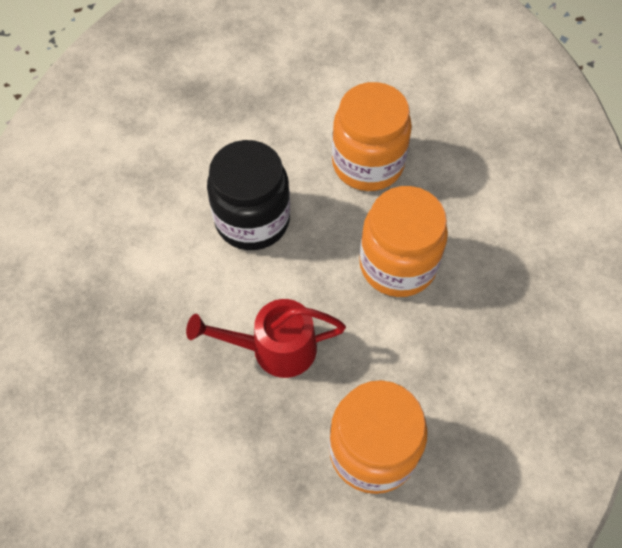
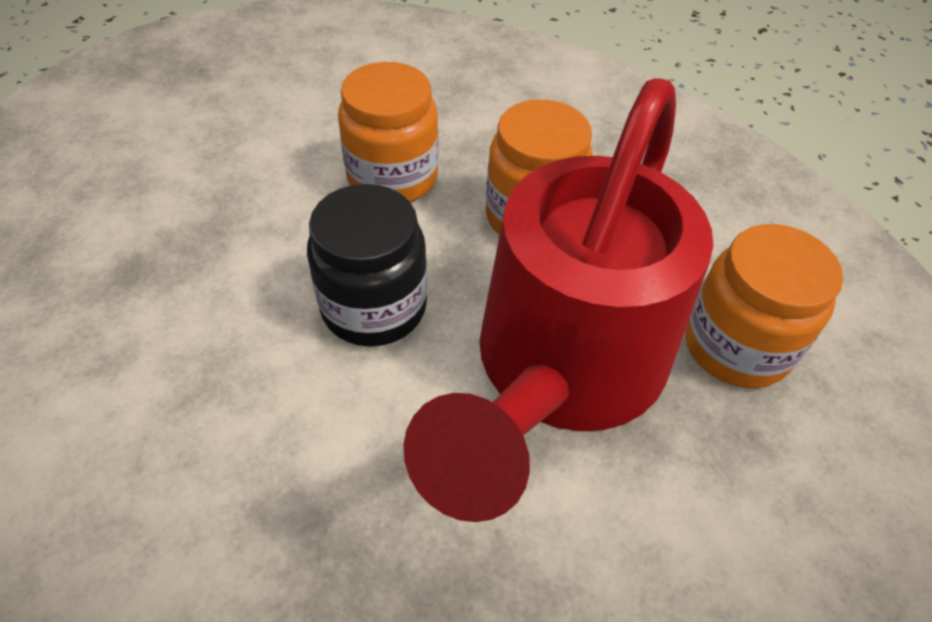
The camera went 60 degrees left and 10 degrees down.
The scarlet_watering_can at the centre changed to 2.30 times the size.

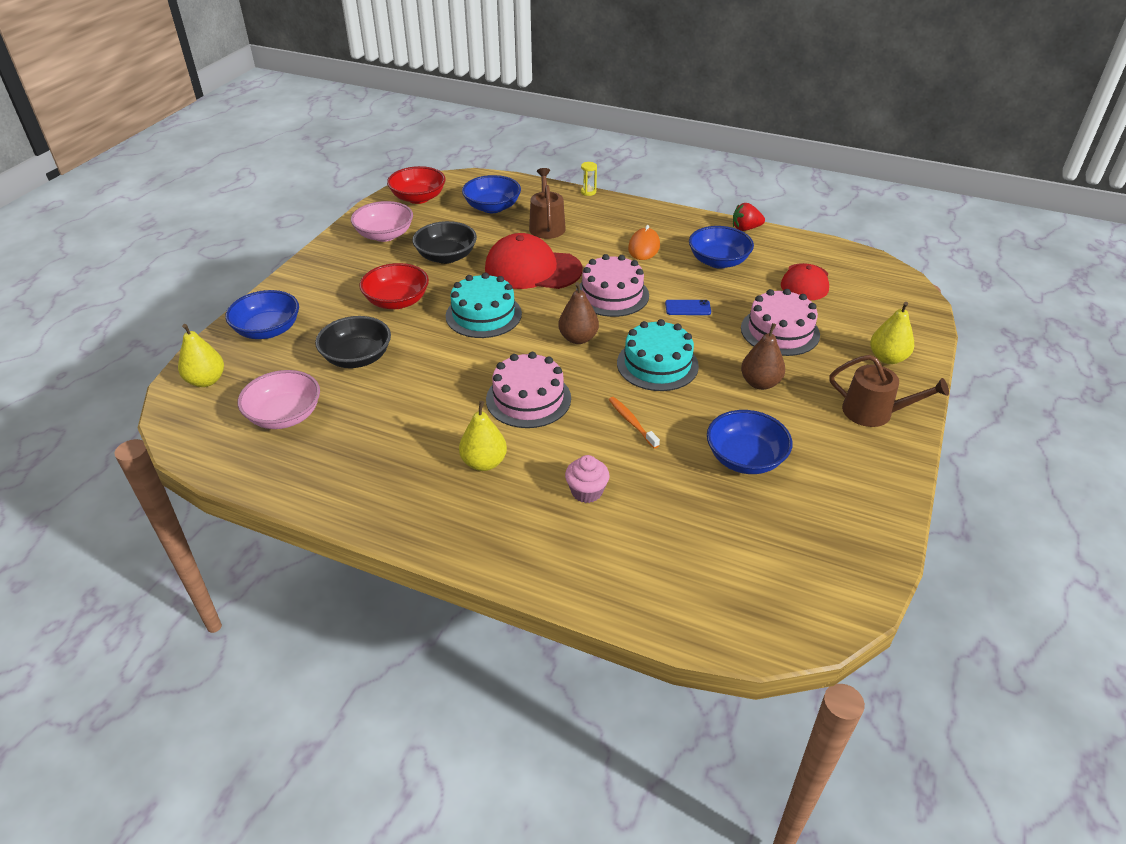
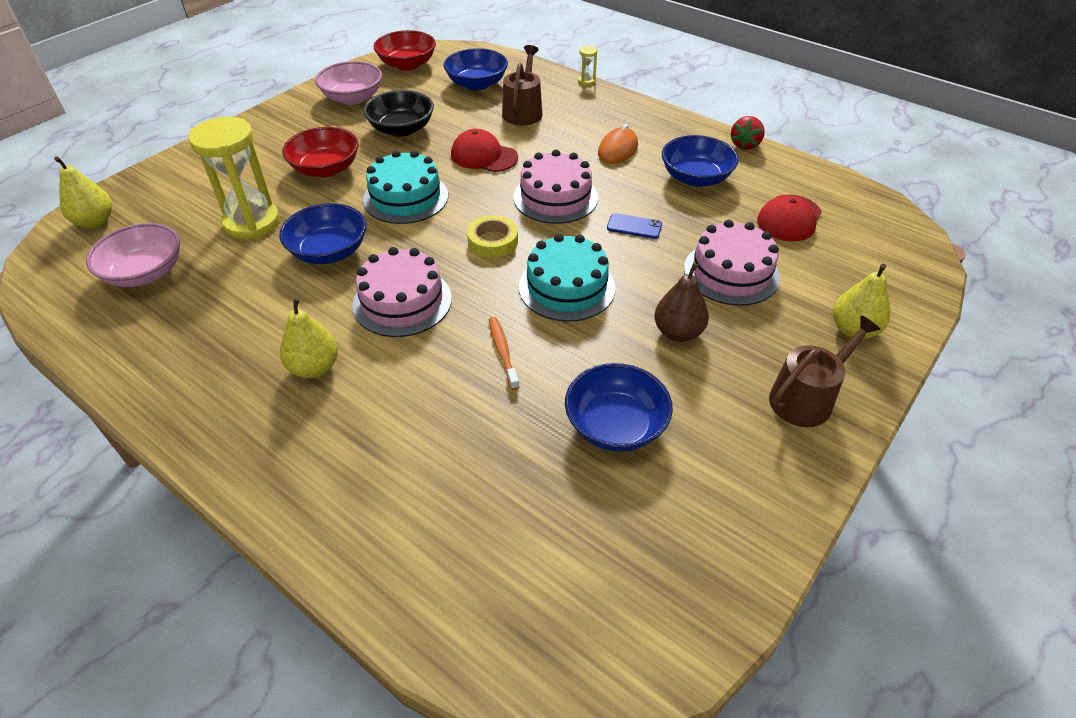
The camera went 15 degrees right and 5 degrees up.
The royal_blue_bowl (1st from left) moved from the middle left to the top left.
The ebony_bowl (1st from left) at the middle left was replaced by the bright_yellow_hourglass (1st from left) at the top left.
The scarlet_peaked_cap (1st from left) at the top centre changed to 0.64 times the size.
The brown_pear (1st from left) at the centre was replaced by the bright_yellow_sticky_tape at the top centre.
The rosy_muffin at the centre disappeared.
The scarlet_strawberry at the top centre turned 75 degrees counterclockwise.
The brown_watering_can (2nd from left) at the middle right turned 75 degrees counterclockwise.

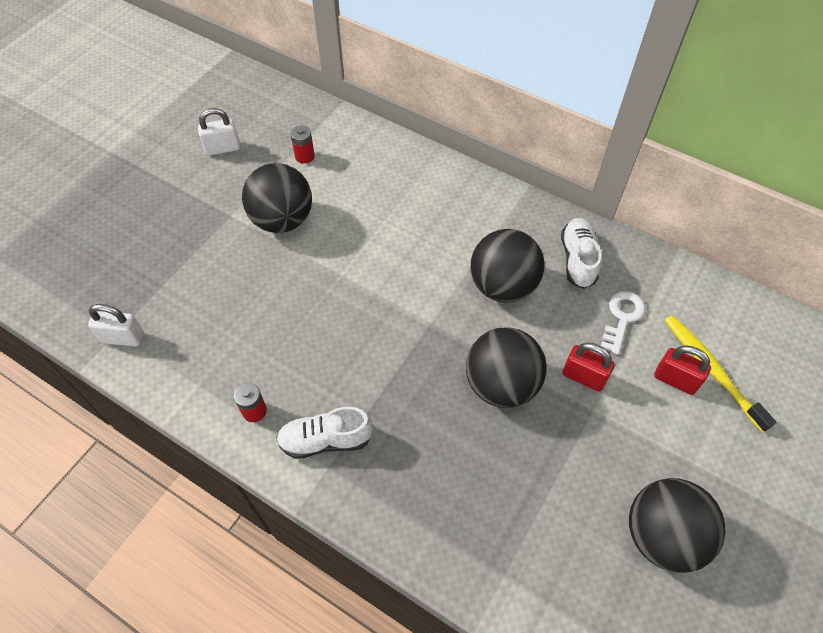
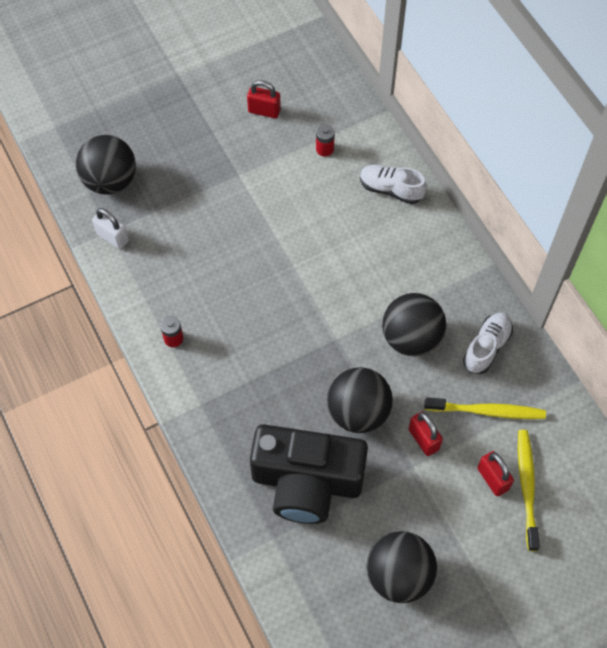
The camera went 30 degrees right and 5 degrees up.
The white_lock (2nd from left) at the top left became the scarlet_lock (1st from left) at the top centre.
The ebony_sphere (1st from left) moved from the top centre to the top left.
The white_lace-up_shoe (1st from left) moved from the bottom centre to the top centre.
The white_door_key at the middle right was replaced by the bright_yellow_toothbrush (1st from left) at the middle right.
The ebony_photo_camera at the bottom centre appeared.

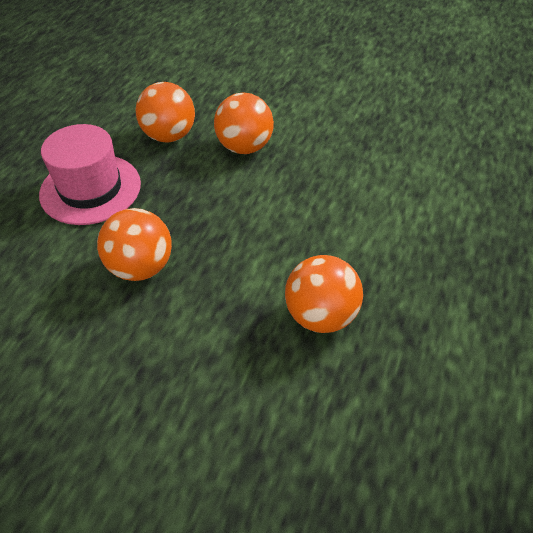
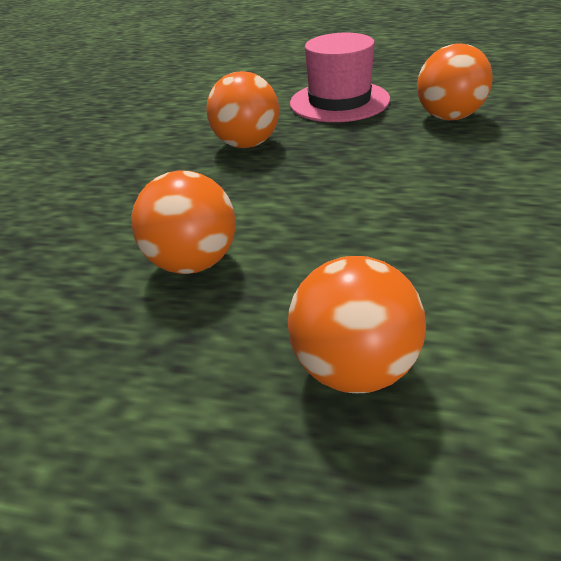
The camera went 85 degrees right and 10 degrees down.
The bright_orange_sphere (3rd from left) moved from the top centre to the centre.

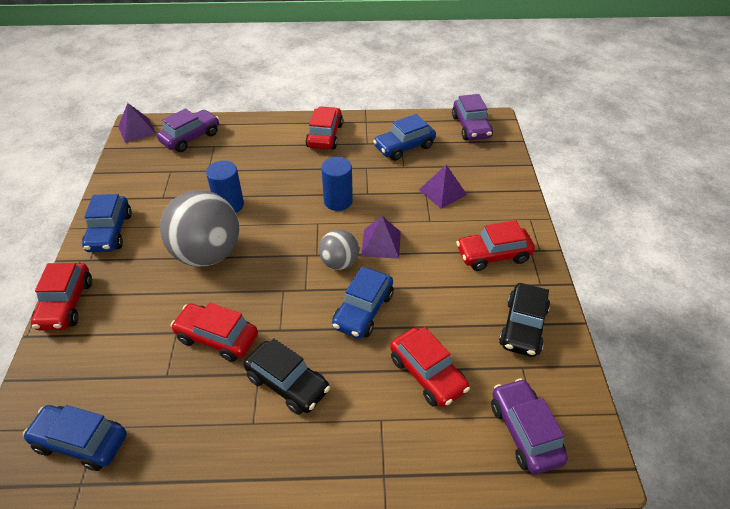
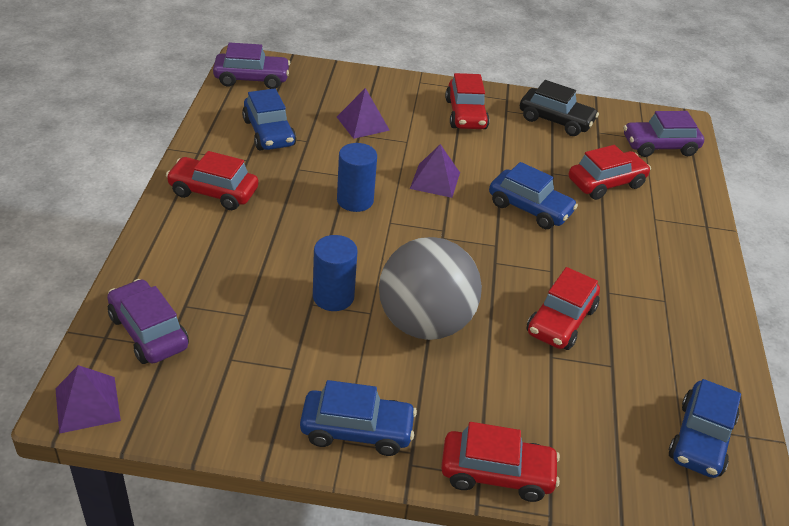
The camera went 85 degrees left and 5 degrees down.
The ebony_toy_car (1st from left) at the bottom centre disappeared.
The gray_sphere (2nd from left) at the centre disappeared.

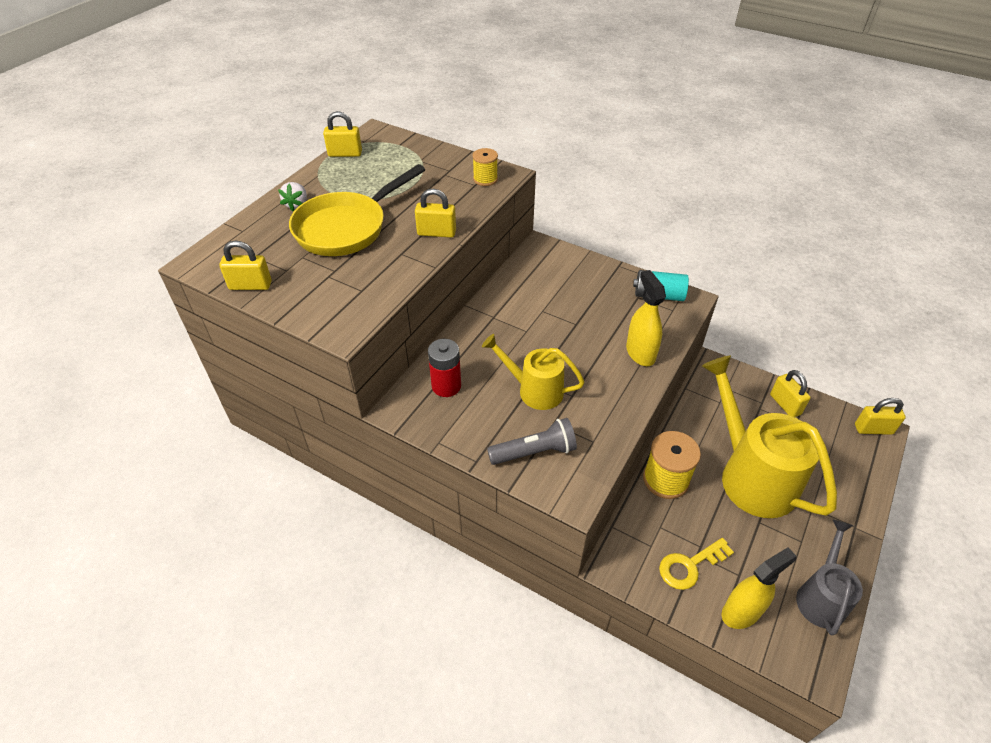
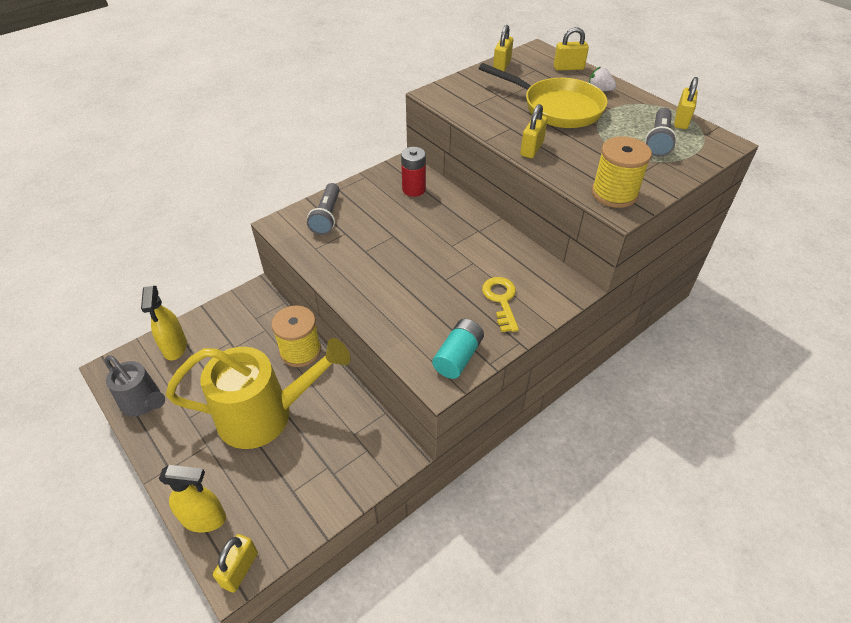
The camera went 110 degrees right and 0 degrees up.
The bright_yellow_skillet at the top centre turned 150 degrees clockwise.
The bright_yellow_bobbin (1st from left in the first image) at the top centre changed to 1.70 times the size.
The bright_yellow_watering_can (1st from left) at the centre disappeared.
The bright_yellow_spray_bottle (1st from left in the first image) moved from the centre to the bottom left.
The bright_yellow_door_key moved from the bottom right to the centre.
The bright_yellow_lock (4th from left) moved from the middle right to the top right.
The gray_torch (2nd from left) at the top right appeared.

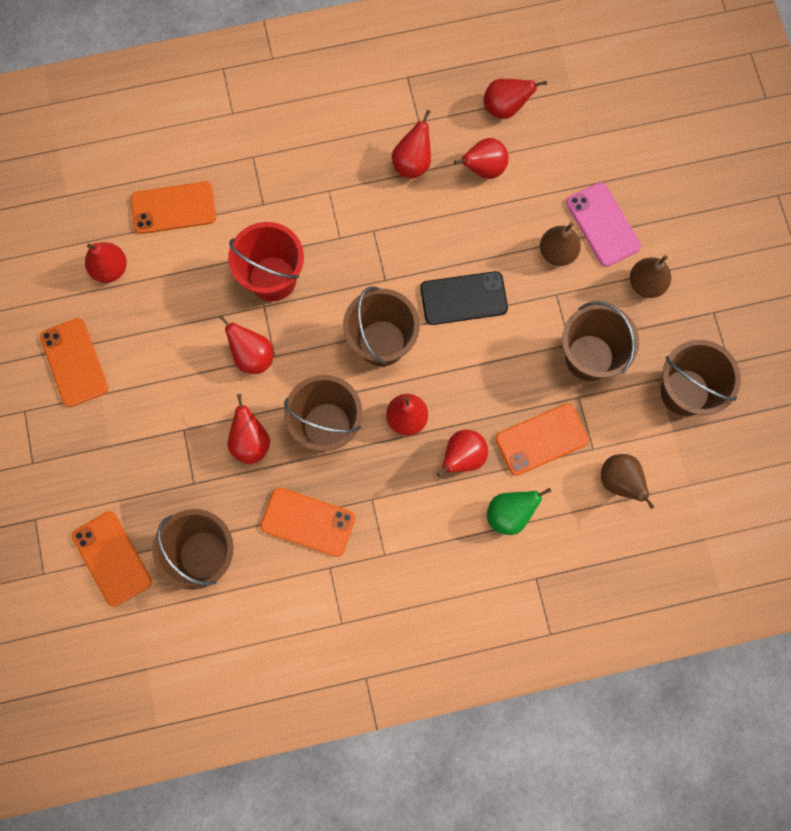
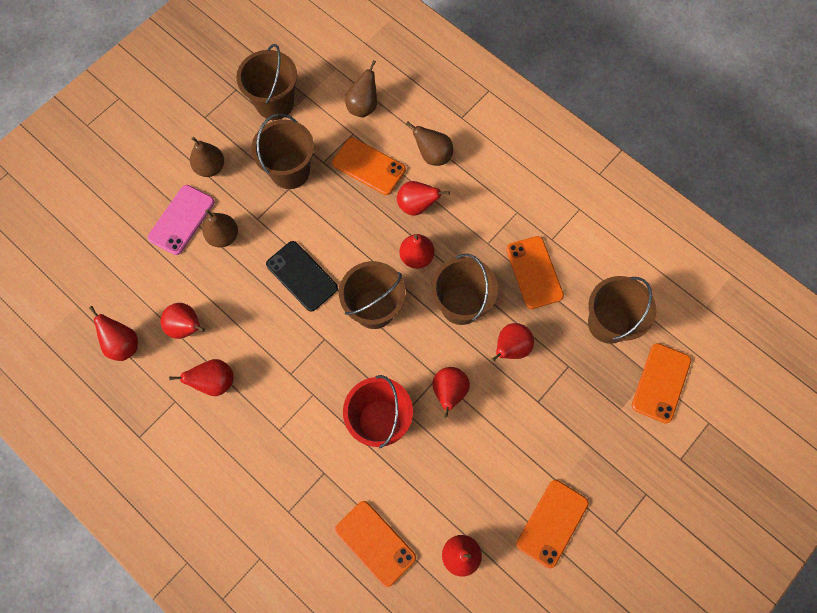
The camera went 125 degrees left and 5 degrees down.
The emerald_pear at the centre became the brown_pear (4th from left) at the top centre.

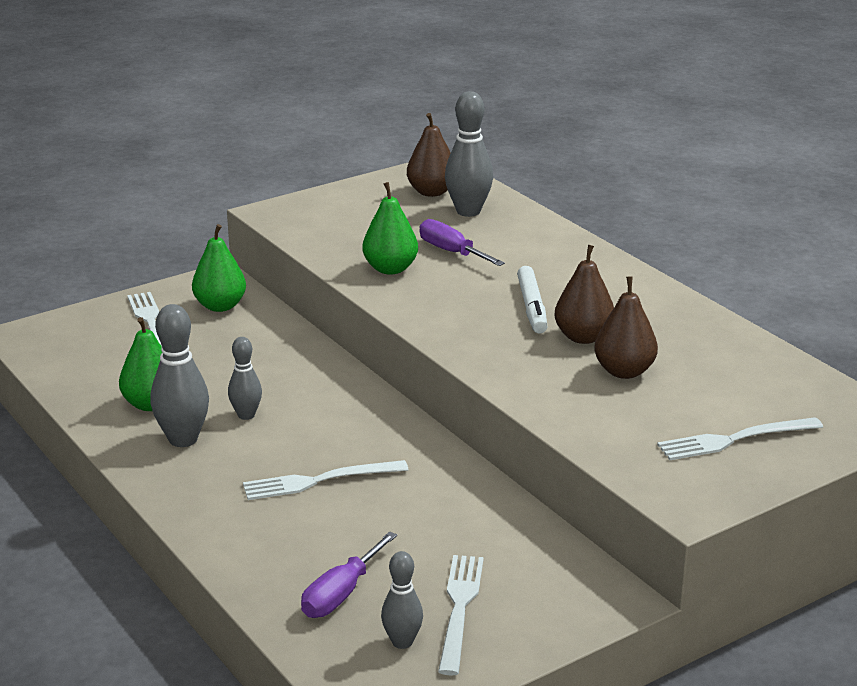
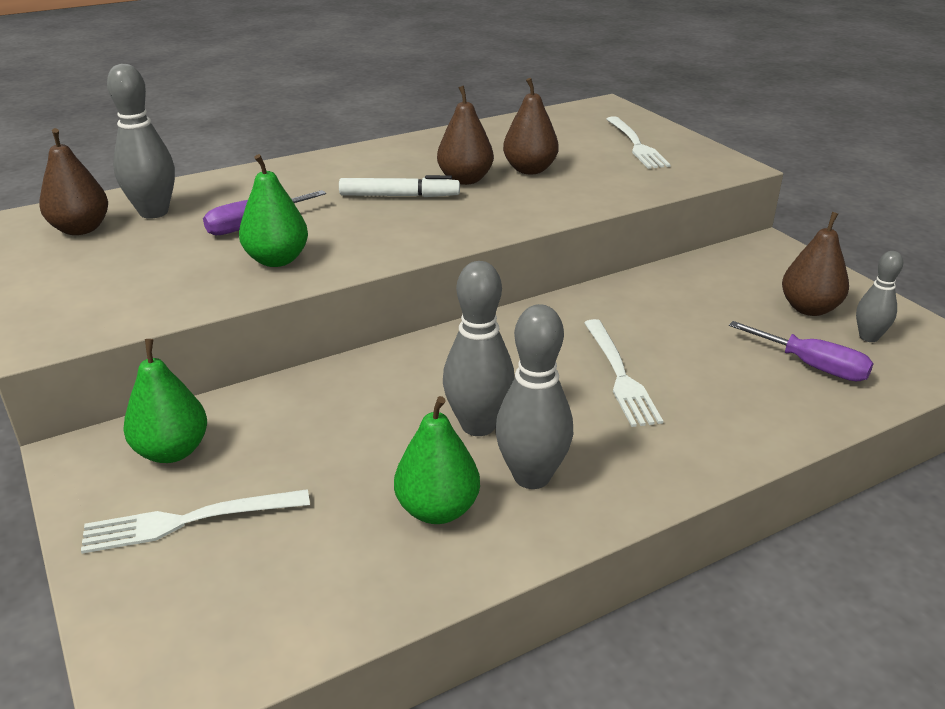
The camera went 85 degrees left and 5 degrees up.
The gray_tenpin (2nd from left) at the middle left changed to 1.66 times the size.
The white_fork (3rd from left) at the bottom centre was replaced by the brown_pear (4th from left) at the middle right.

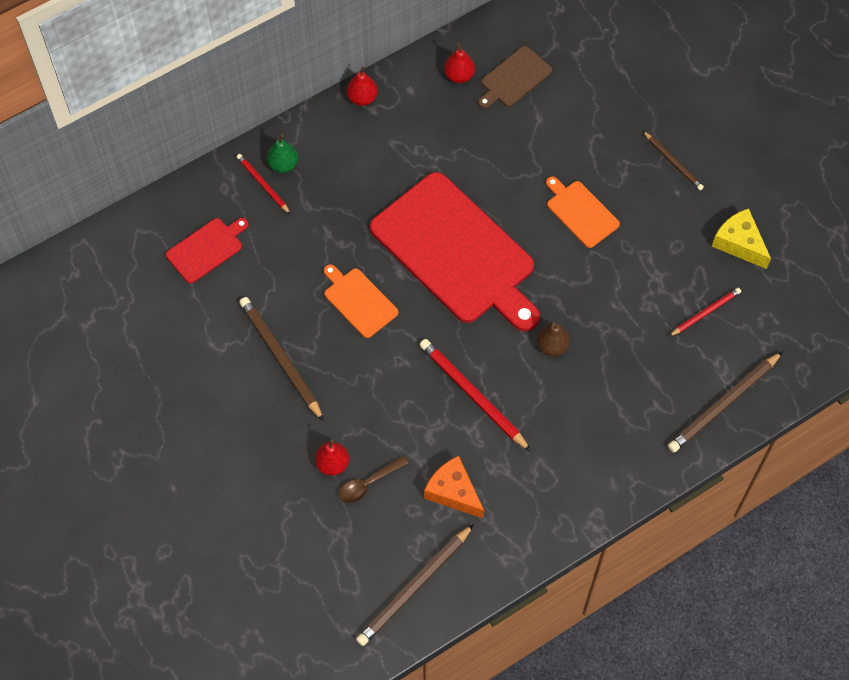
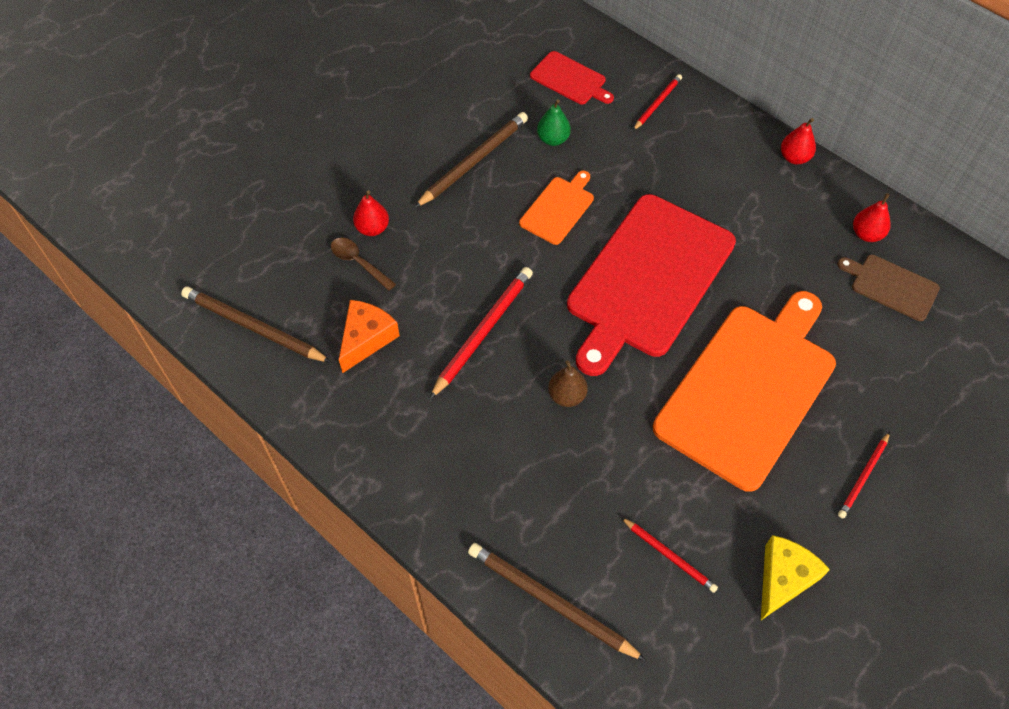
The camera went 75 degrees right and 5 degrees down.
The emerald_pear moved from the top left to the top centre.
The bright_orange_chopping_board (2nd from left) at the top right changed to 2.23 times the size.
The brown_lead_pencil (3rd from left) at the top right became the scarlet_lead_pencil (4th from left) at the bottom right.

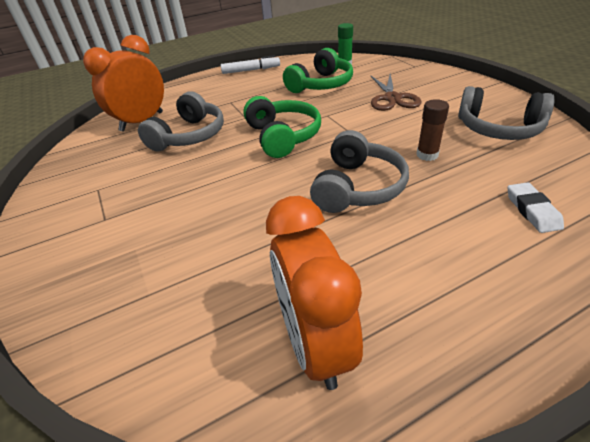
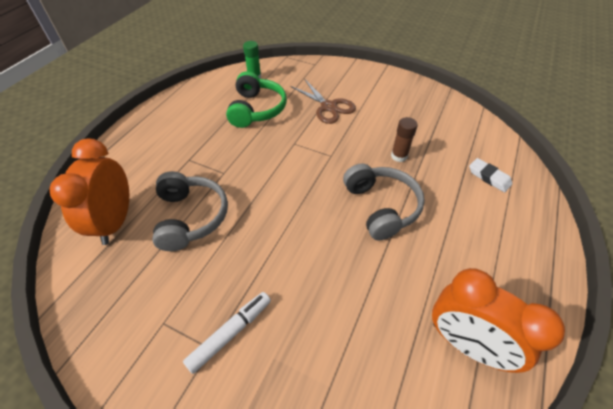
The camera went 40 degrees left and 10 degrees up.
The white_marker_pen moved from the top centre to the bottom centre.
The emerald_headphones (1st from left) at the top centre disappeared.
The gray_headphones (3rd from left) at the top right disappeared.

